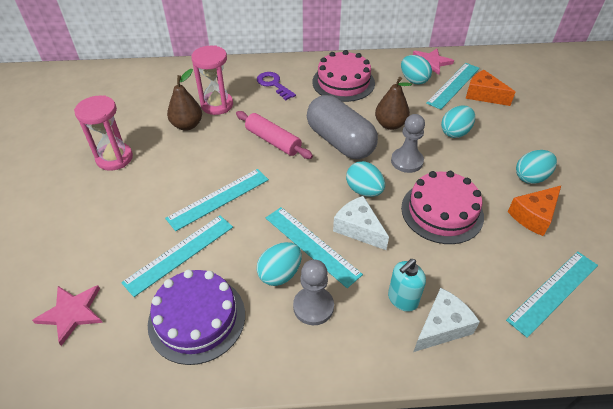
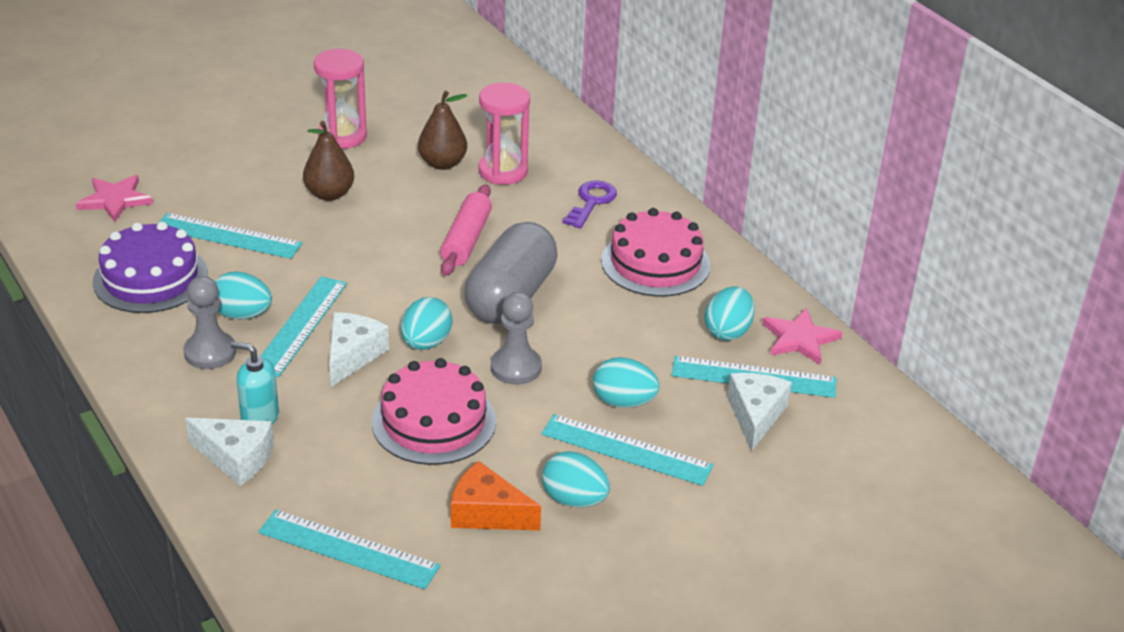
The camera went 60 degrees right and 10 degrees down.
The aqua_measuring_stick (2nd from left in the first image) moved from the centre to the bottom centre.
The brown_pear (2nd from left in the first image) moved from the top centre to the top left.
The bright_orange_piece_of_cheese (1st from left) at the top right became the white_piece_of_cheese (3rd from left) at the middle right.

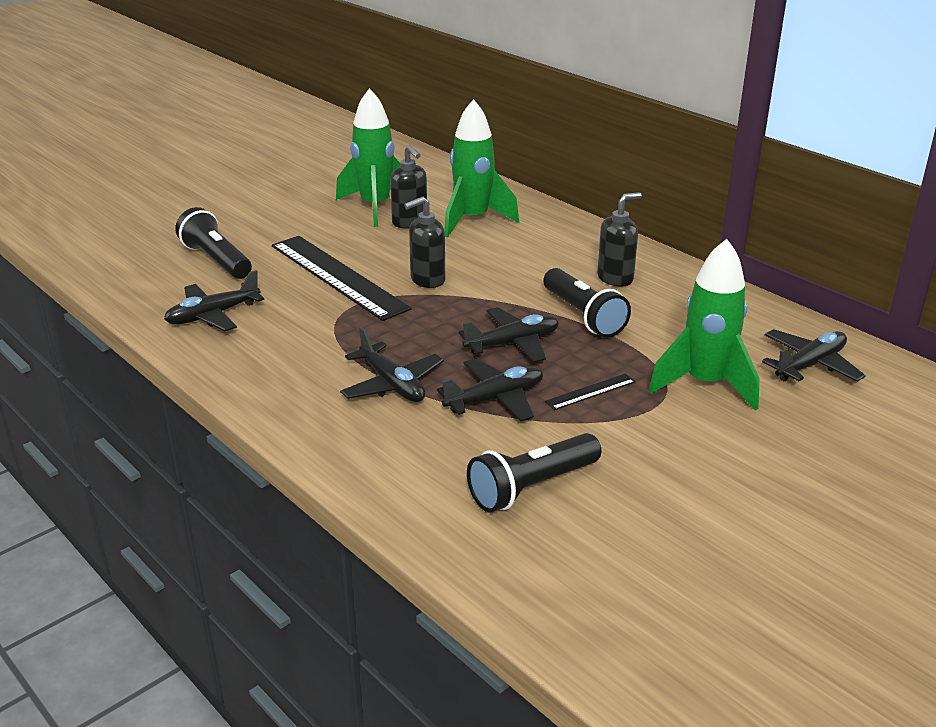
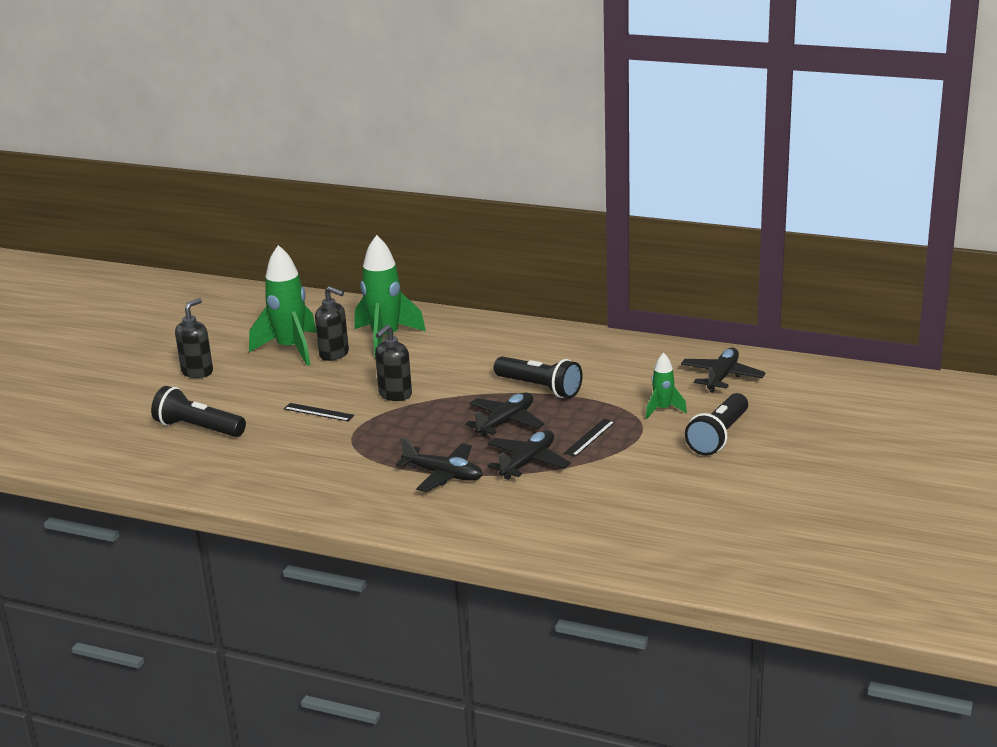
The camera went 25 degrees left and 5 degrees down.
The ebony_plane (1st from left) at the middle left disappeared.
The ebony_measuring_stick (1st from left) at the centre changed to 0.42 times the size.
The ebony_torch (2nd from left in the first image) moved from the centre to the middle right.
The ebony_soap_pump (3rd from left in the first image) moved from the top centre to the middle left.
The emerald_spaceship (3rd from left) at the middle right changed to 0.52 times the size.

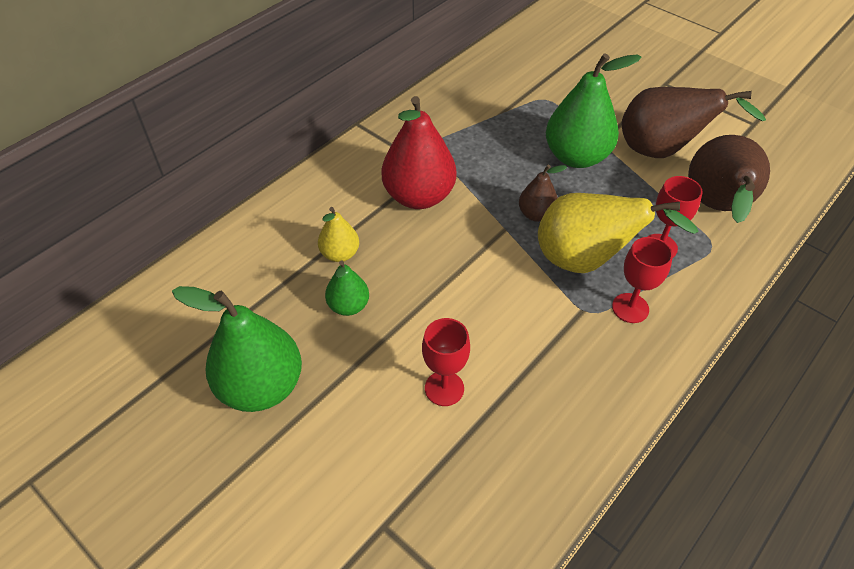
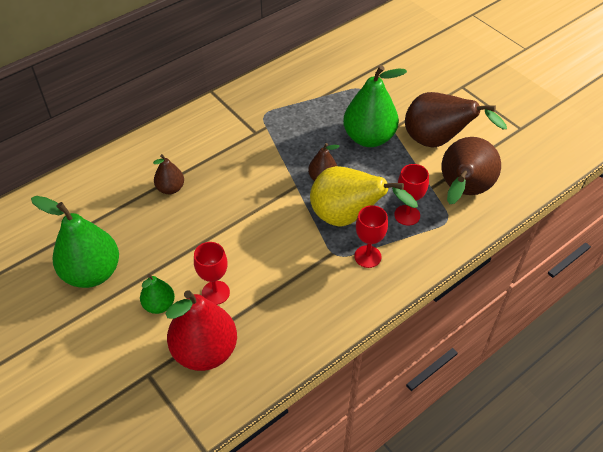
The camera went 10 degrees right and 0 degrees up.
The bright_yellow_pear (1st from left) at the centre became the brown_pear (1st from left) at the middle left.
The emerald_pear (2nd from left) moved from the centre to the middle left.
The scarlet_pear moved from the top centre to the bottom centre.

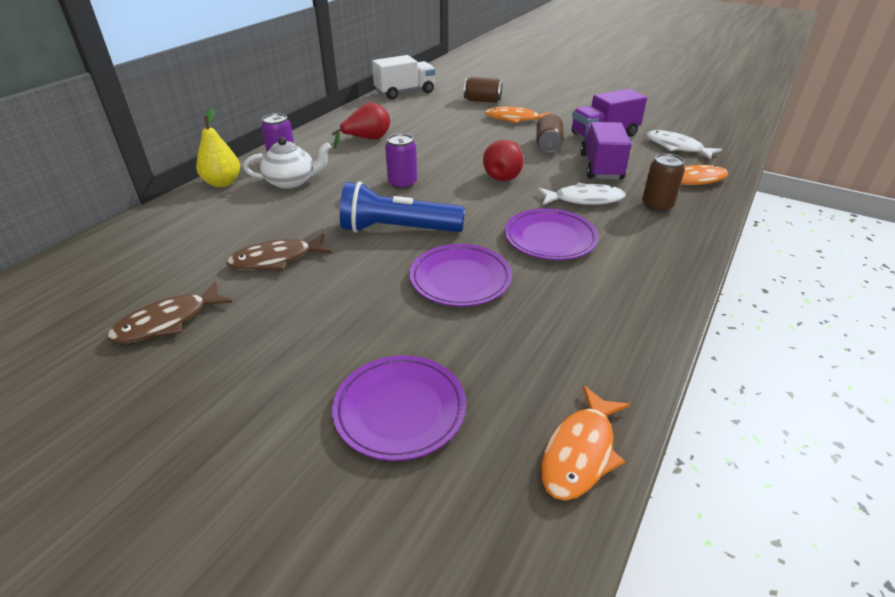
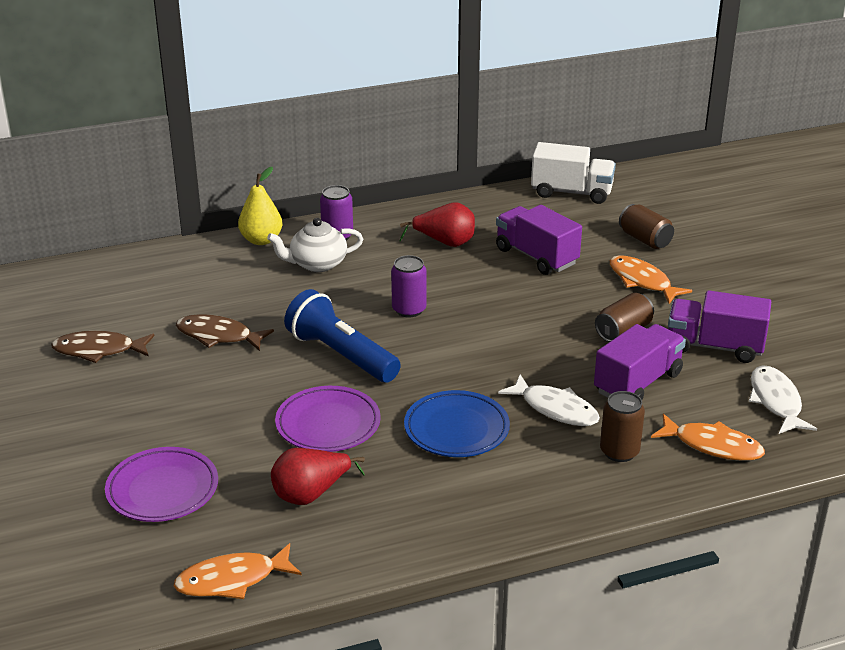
The camera went 40 degrees right and 5 degrees down.
The white_teapot at the top left turned 135 degrees clockwise.
The scarlet_pear (2nd from left in the first image) moved from the top centre to the bottom centre.
The royal_purple_dinner_plate (3rd from left) at the centre became the royal_blue_dinner_plate at the centre.
The royal_purple_toy_truck (1st from left) at the centre appeared.

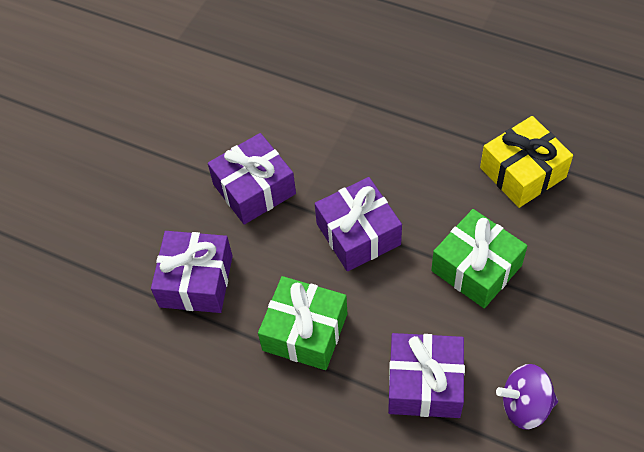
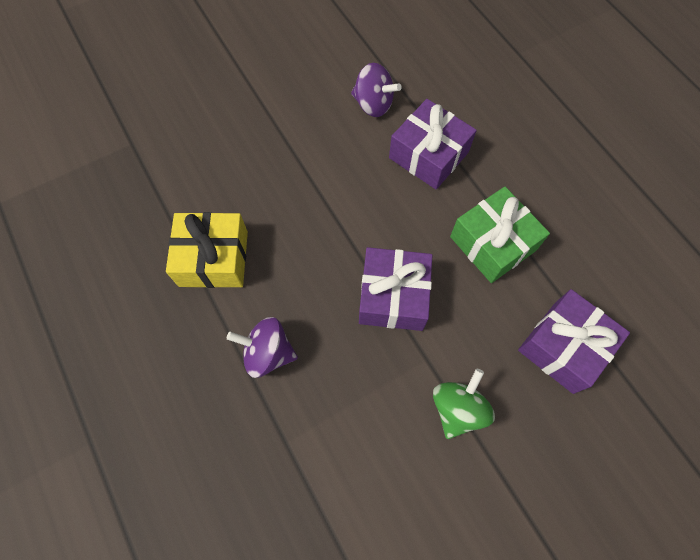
The camera went 150 degrees left and 10 degrees up.
The royal_purple_wrapped_gift (2nd from left) at the centre was replaced by the emerald_whirligig at the bottom centre.
The emerald_wrapped_gift (2nd from left) at the middle right disappeared.
The royal_purple_whirligig (1st from left) at the centre appeared.

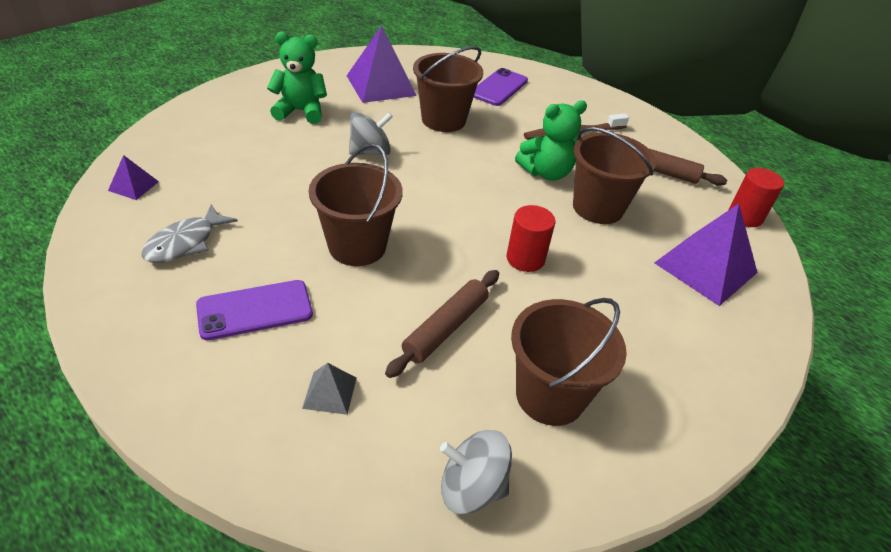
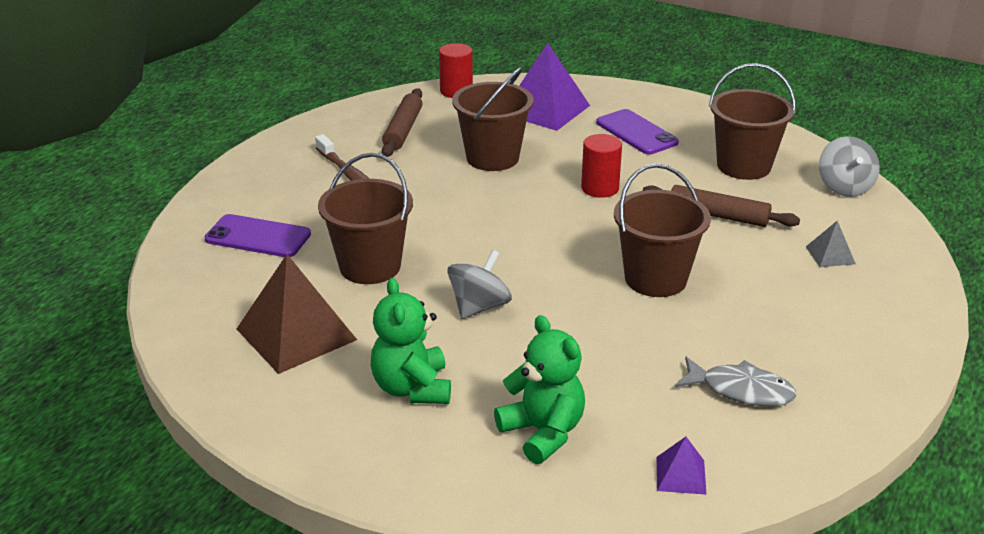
The camera went 100 degrees left and 10 degrees down.
The royal_purple_smartphone (1st from left in the first image) moved from the middle left to the top centre.
The royal_purple_pyramid_shape (2nd from left) at the top centre became the brown_pyramid_shape at the middle left.
The gray_whirligig (1st from left) at the top centre turned 75 degrees clockwise.
The emerald_teddy (2nd from left) moved from the top centre to the bottom centre.

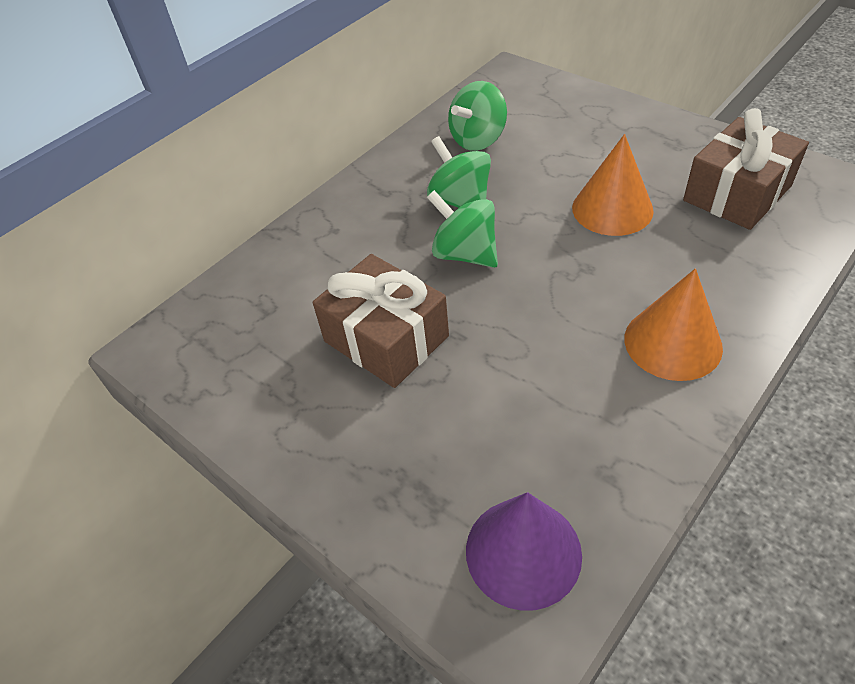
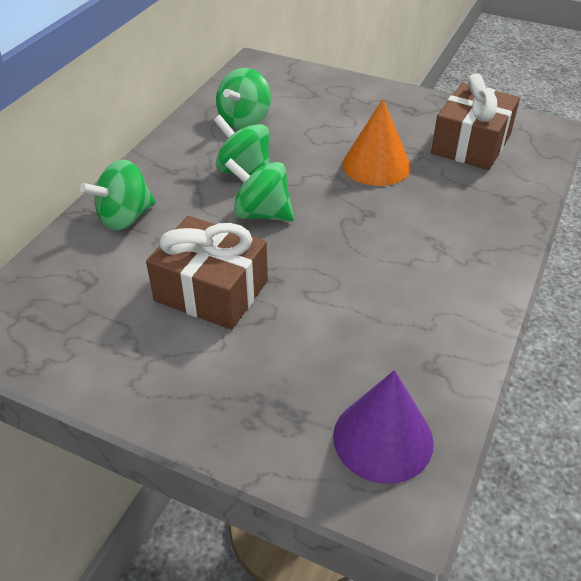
The camera went 20 degrees left and 5 degrees down.
The bright_orange_cone (2nd from left) at the middle right disappeared.
The emerald_whirligig (1st from left) at the middle left appeared.

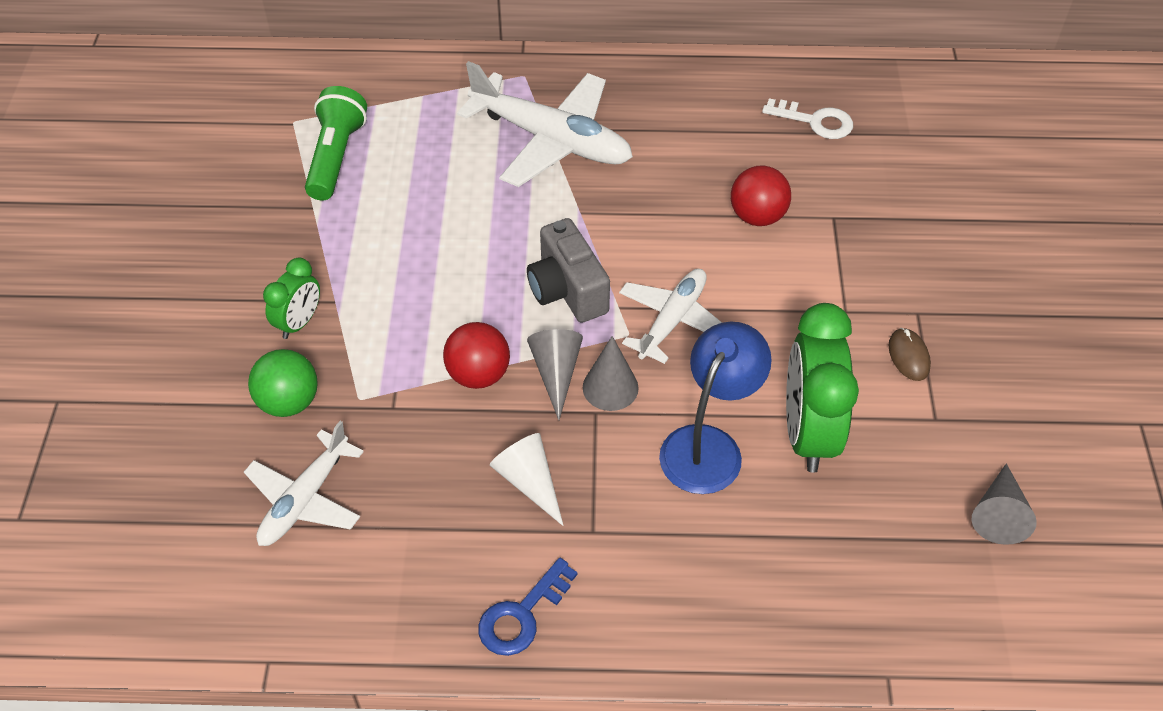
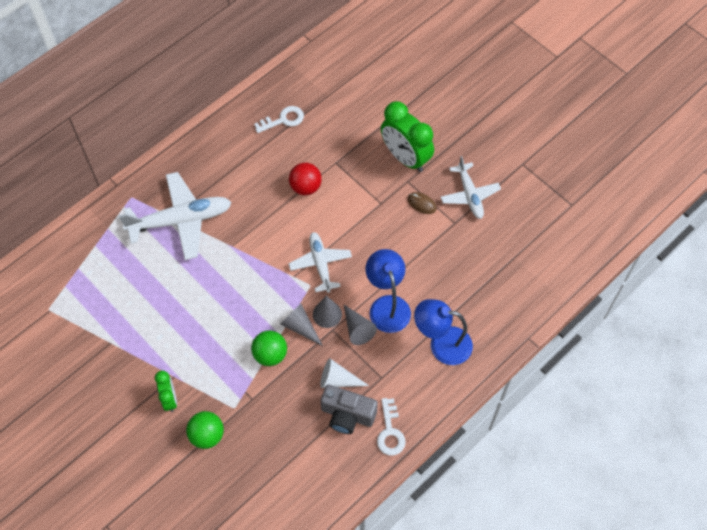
The camera went 45 degrees left and 10 degrees up.
The white_plane (1st from left in the first image) moved from the bottom left to the centre.
The emerald_torch at the top left disappeared.
The scarlet_sphere (1st from left) at the centre became the emerald_sphere (2nd from left) at the centre.
The royal_blue_door_key at the bottom centre became the white_door_key (2nd from left) at the bottom centre.
The gray_photo_camera moved from the centre to the bottom centre.
The emerald_clock (2nd from left) moved from the middle right to the top centre.
The gray_cone (3rd from left) moved from the bottom right to the centre.
The royal_blue_reading_lamp (2nd from left) at the centre appeared.

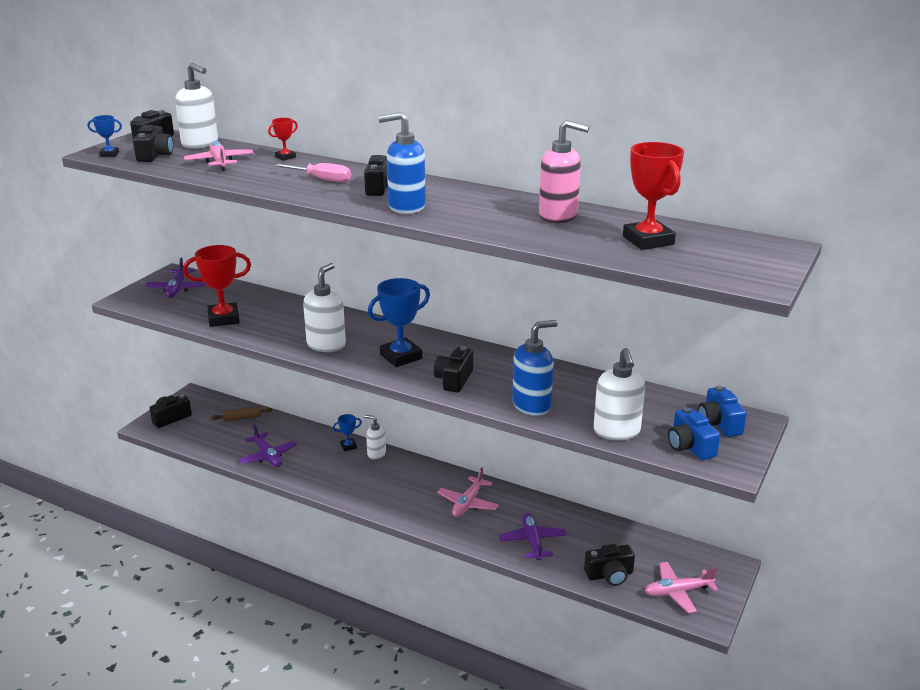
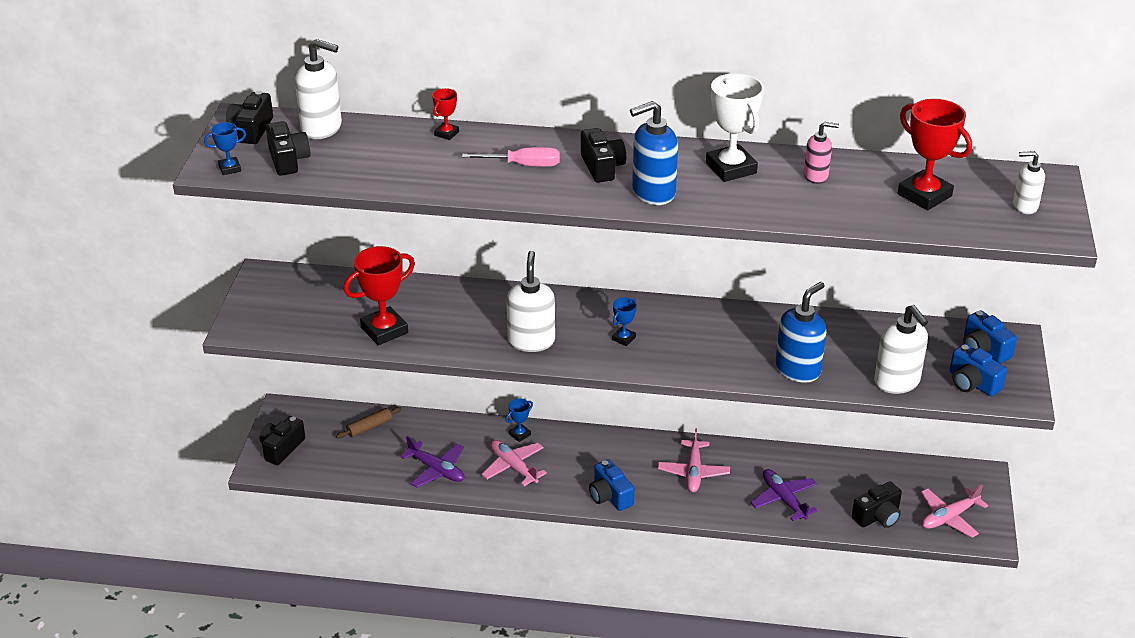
The camera went 20 degrees left and 10 degrees up.
The royal_purple_plane (1st from left) at the middle left disappeared.
The rosy_plane (1st from left) moved from the top left to the bottom centre.
The white_soap_pump (3rd from left in the first image) moved from the centre to the top right.
The royal_blue_award_cup (3rd from left) at the centre changed to 0.50 times the size.
The ebony_photo_camera (5th from left) at the centre disappeared.
The rosy_soap_pump at the top centre changed to 0.60 times the size.
The royal_blue_photo_camera (1st from left) at the bottom centre appeared.
The white_award_cup at the top centre appeared.

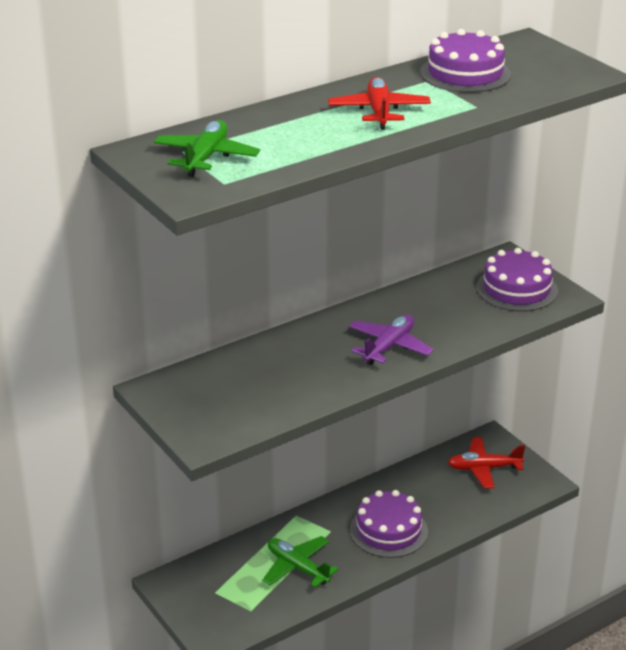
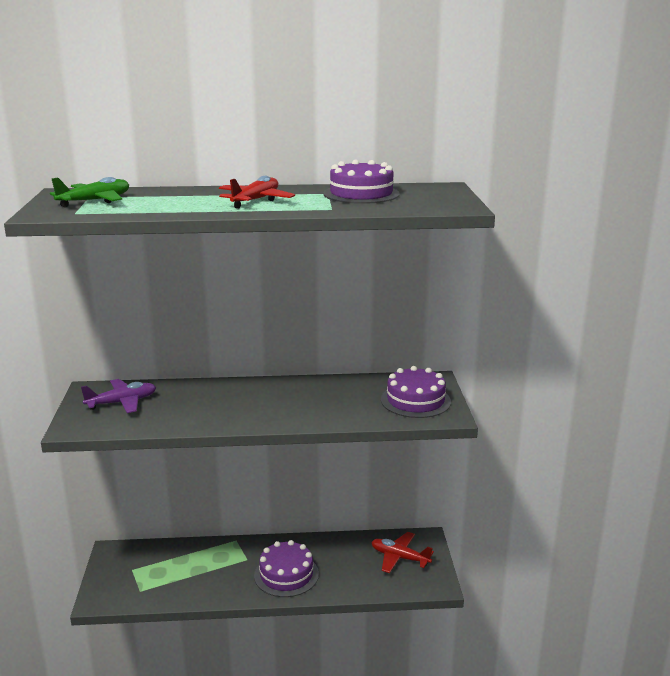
The camera went 30 degrees right and 10 degrees down.
The emerald_plane (2nd from left) at the bottom centre disappeared.
The royal_purple_plane moved from the centre to the middle left.

